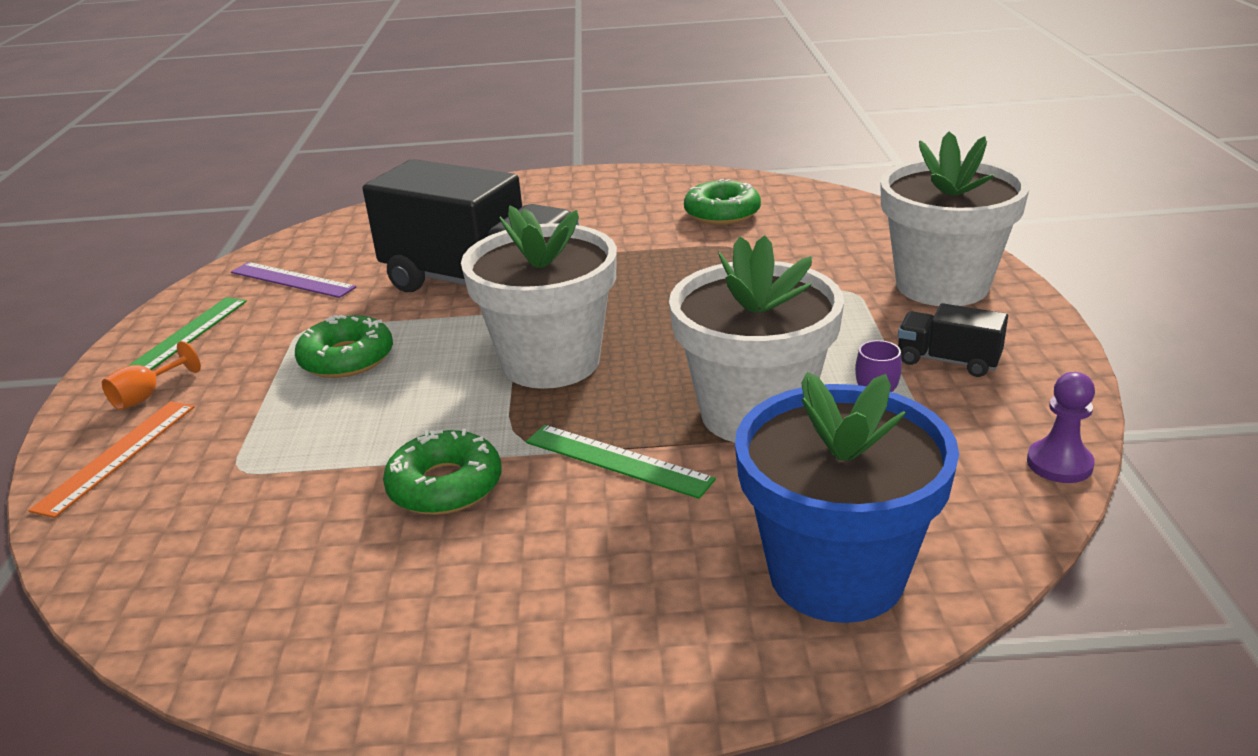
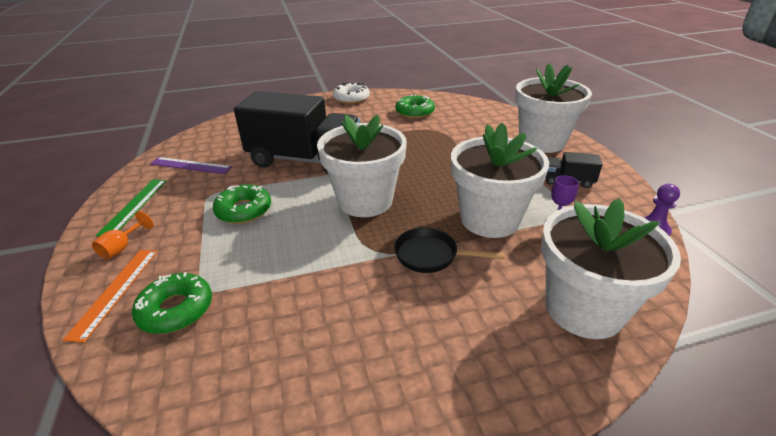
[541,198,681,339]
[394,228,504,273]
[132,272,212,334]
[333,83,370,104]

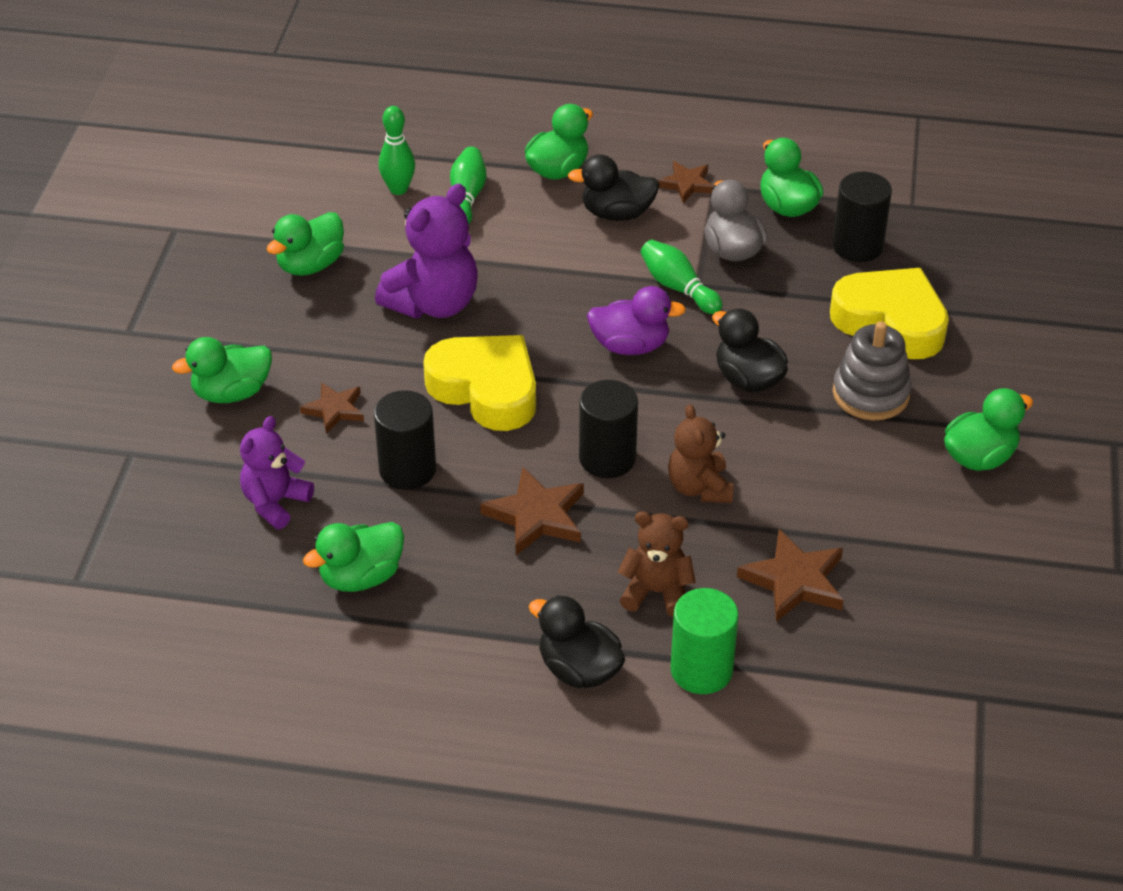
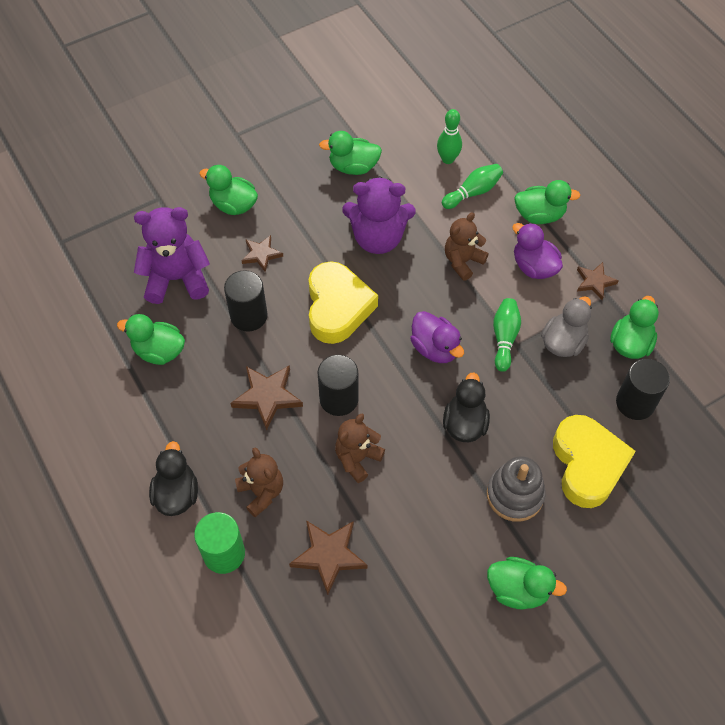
[512,223,563,279]
[134,207,210,304]
[445,212,489,281]

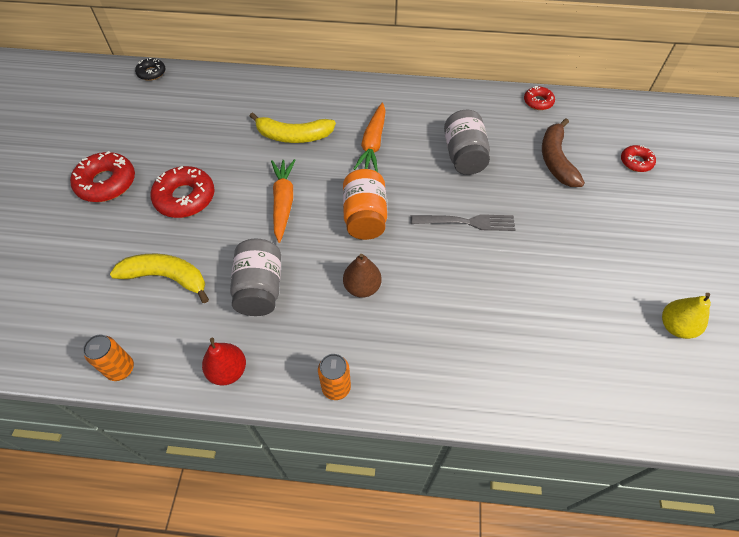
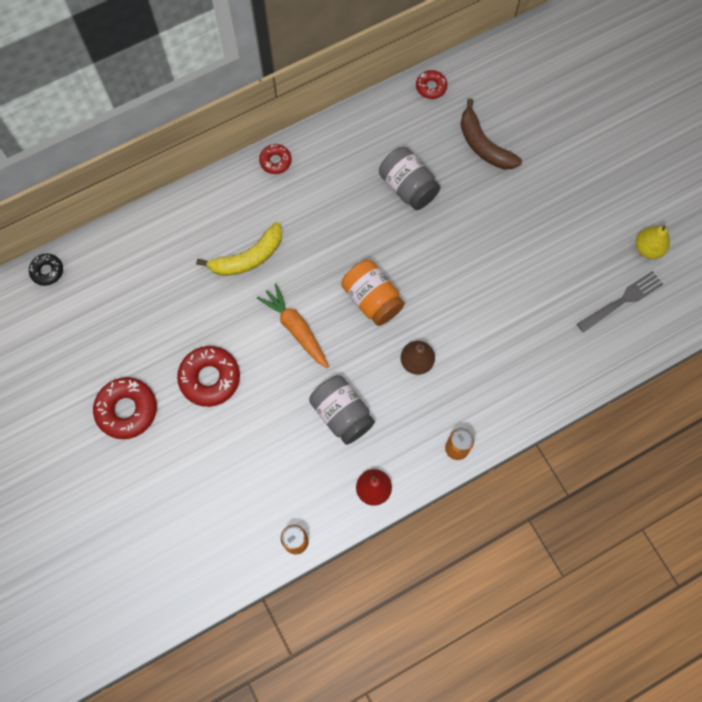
[354,102,386,172] (first image)
[259,144,292,174]
[577,271,663,332]
[110,254,209,303] (first image)

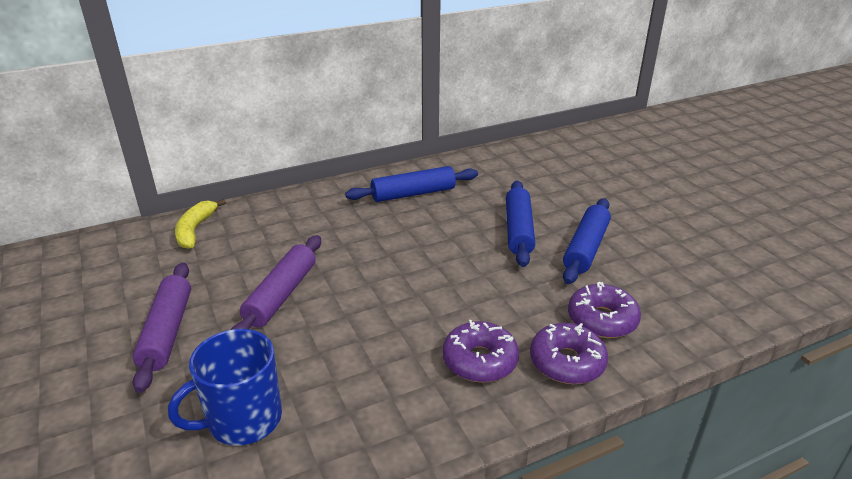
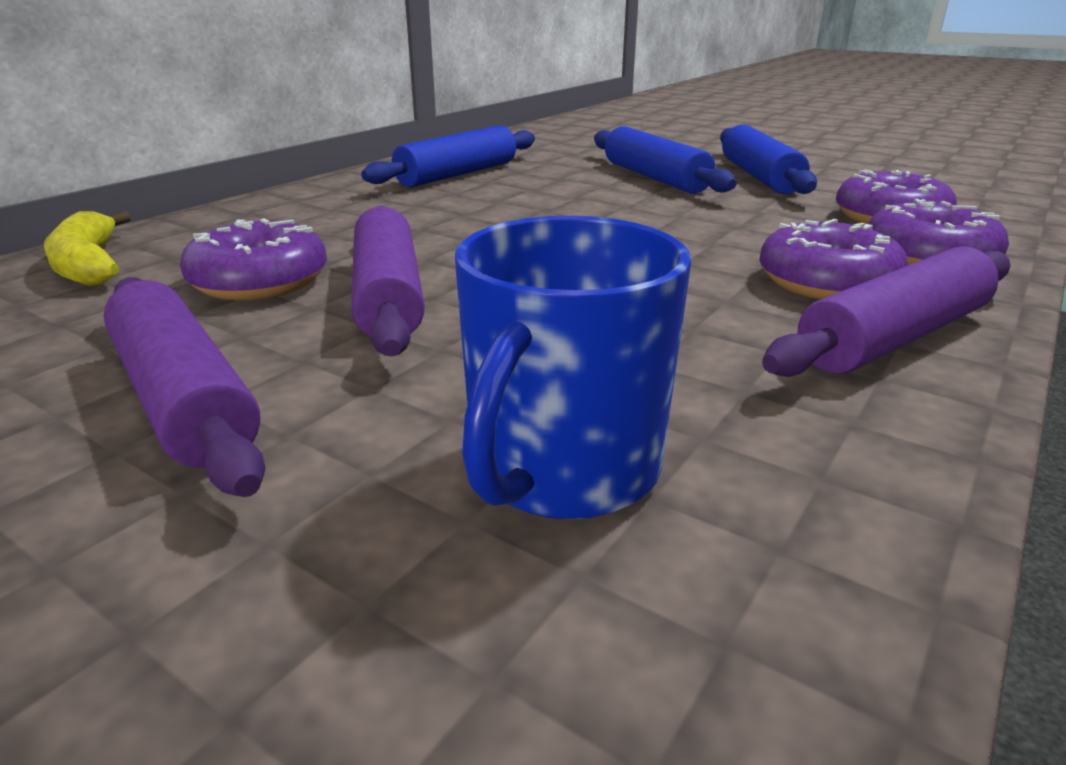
[180,218,327,300]
[762,246,1010,377]

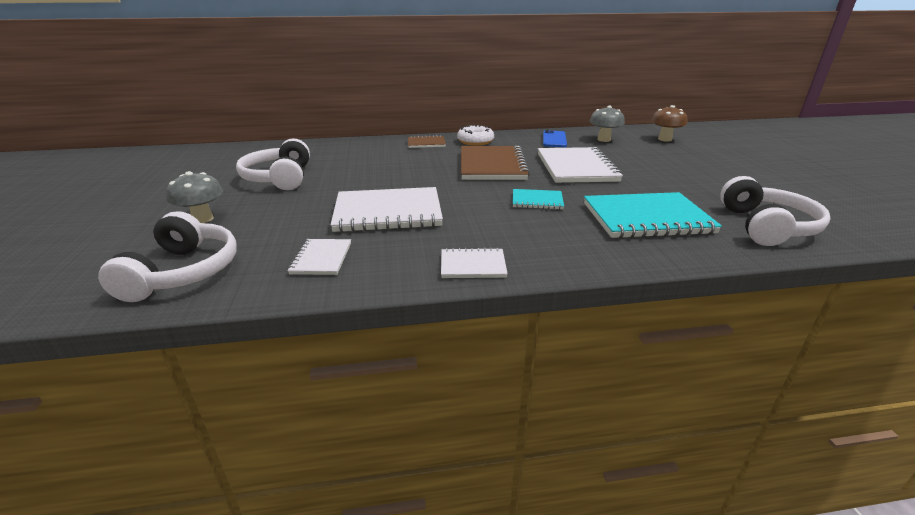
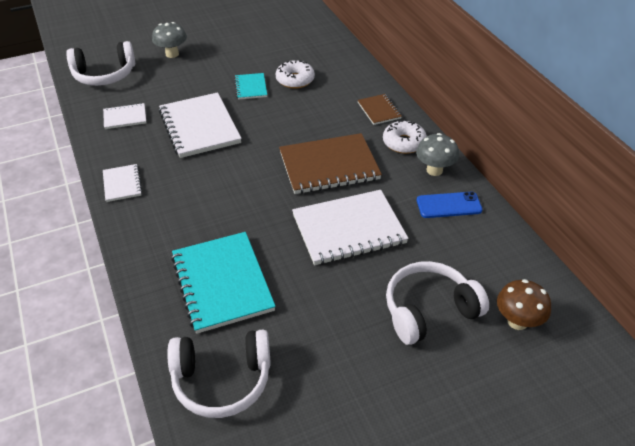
[416,133,459,176]
[386,261,489,345]
[234,73,267,100]
[276,60,315,89]

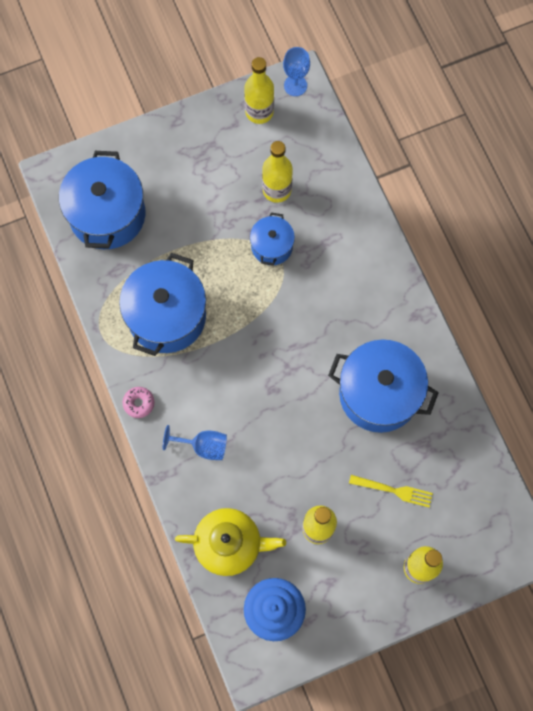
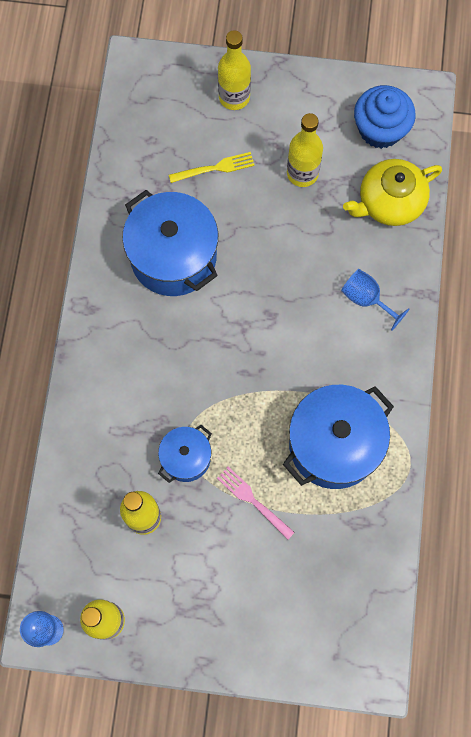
[59,151,145,249] (first image)
[123,387,155,418] (first image)
[169,152,255,183]
[343,159,442,226]
[217,467,295,540]

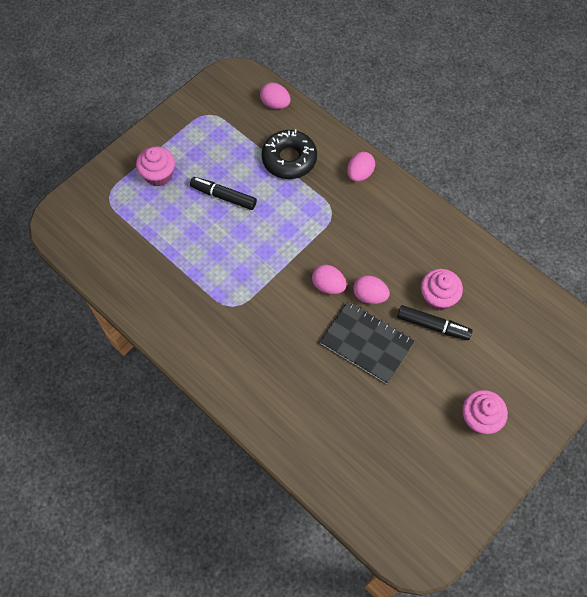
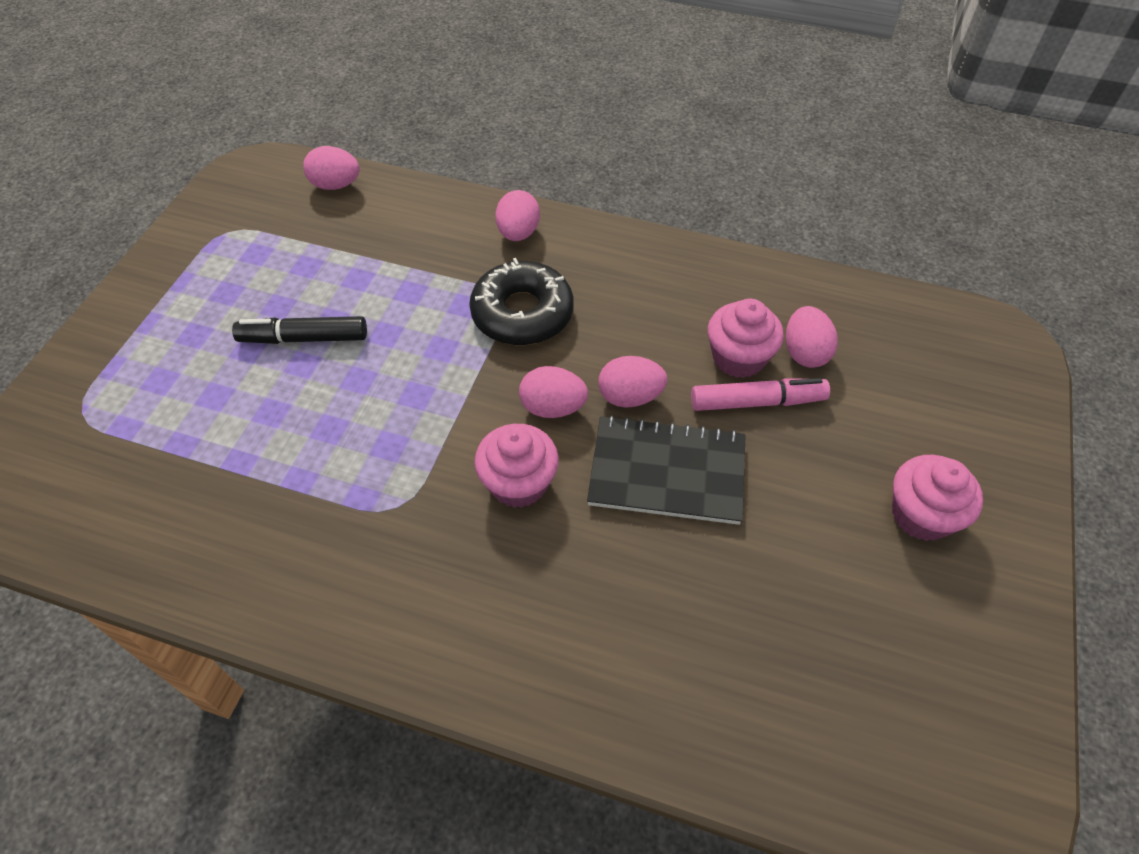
[469,258,574,345]
[474,424,559,508]
[691,378,830,411]
[786,306,838,368]

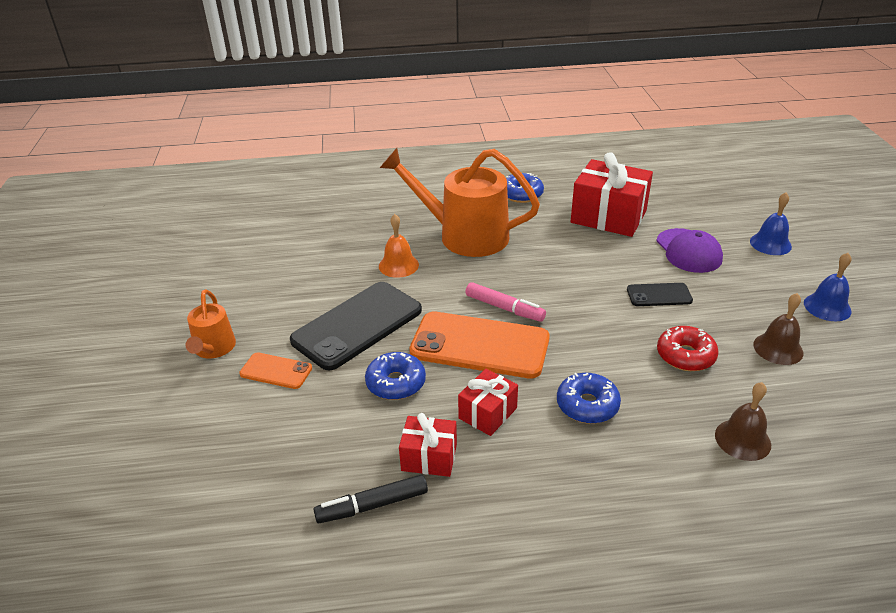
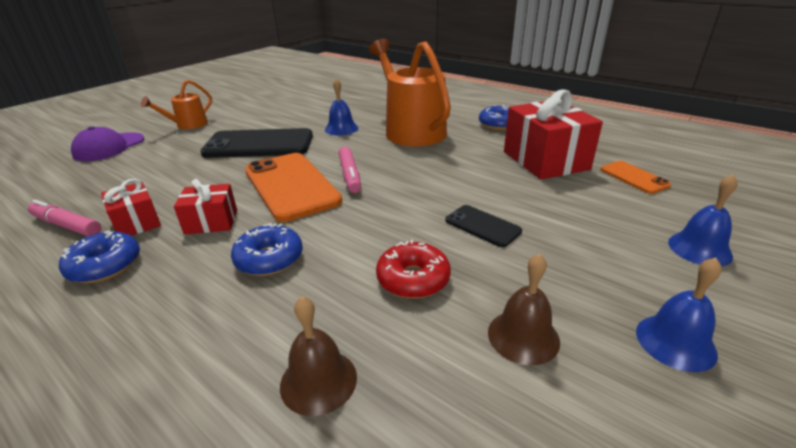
[325,78,358,136]
[71,126,144,161]
[601,161,671,194]
[59,230,140,283]
[28,200,102,236]

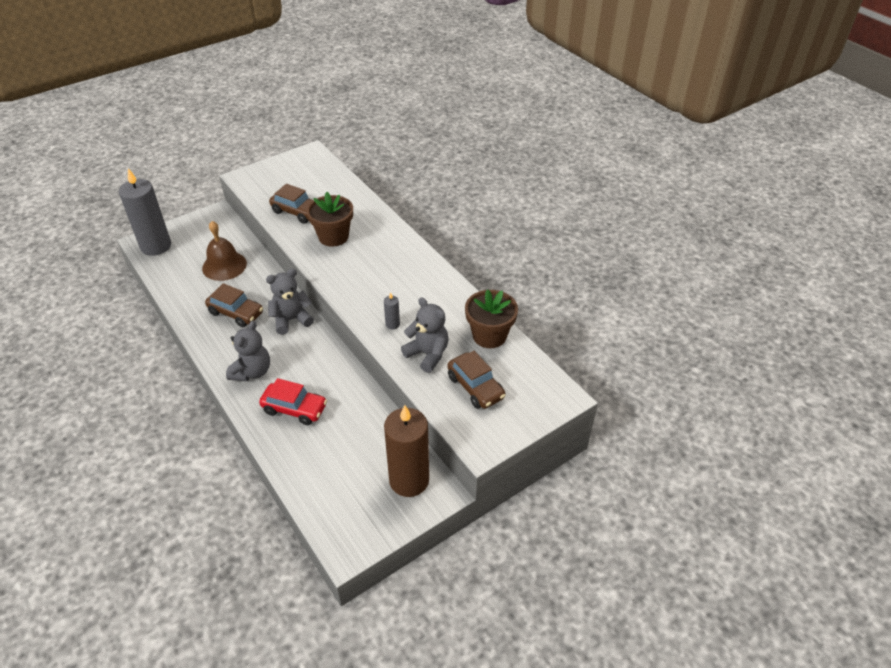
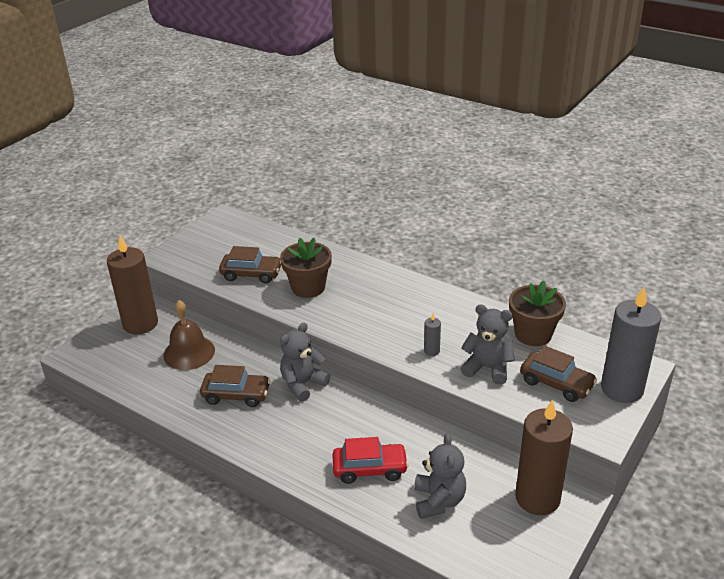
[601,287,662,403]
[414,433,466,519]
[107,235,158,334]

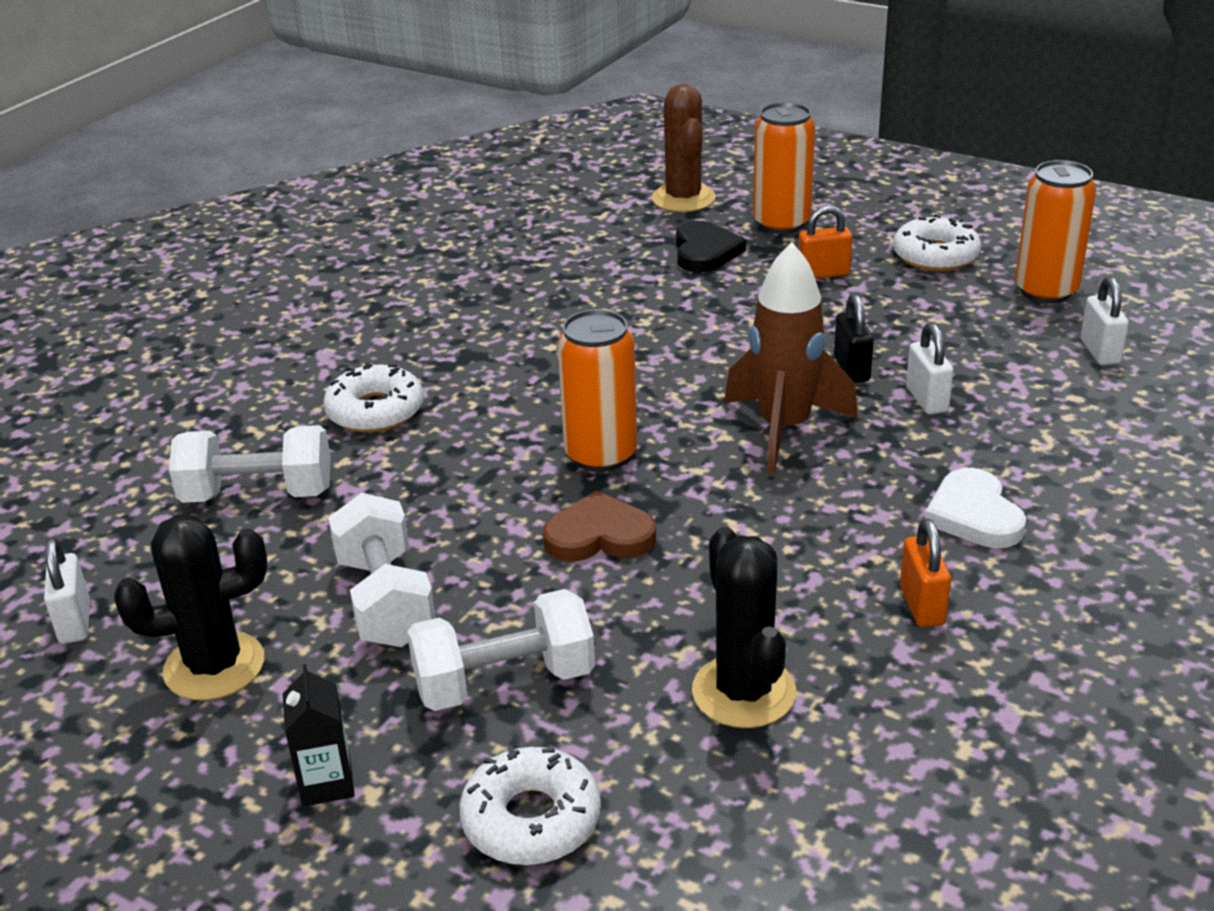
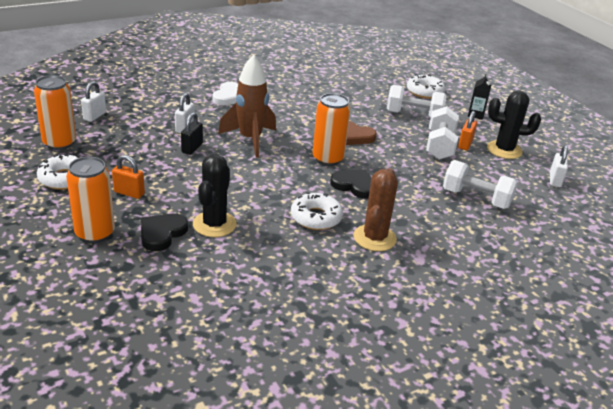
[353,168,398,251]
[291,192,343,230]
[458,111,477,150]
[193,154,237,237]
[330,169,372,199]

